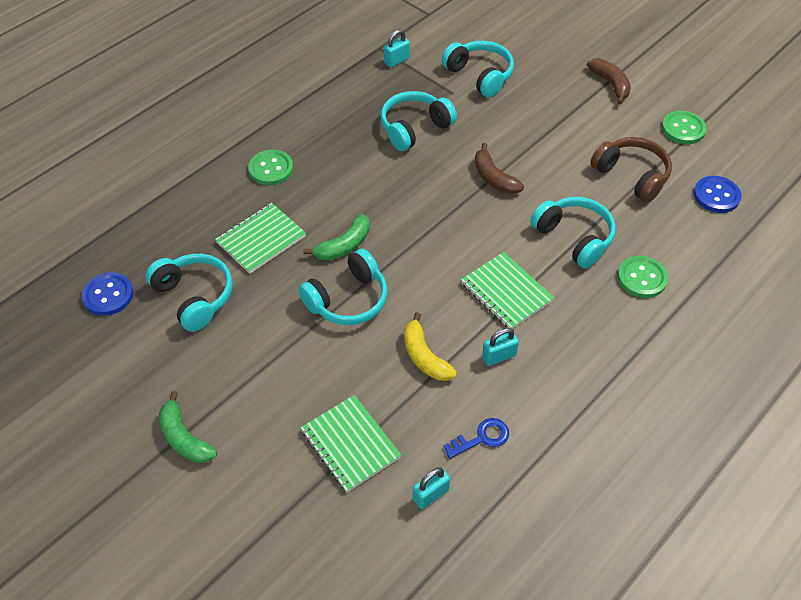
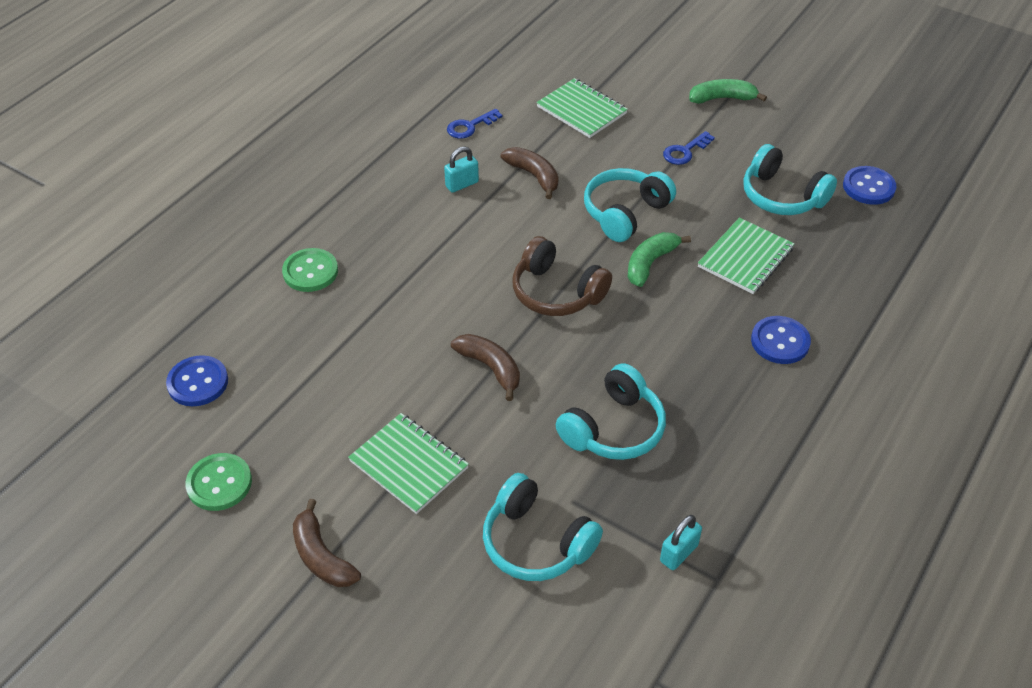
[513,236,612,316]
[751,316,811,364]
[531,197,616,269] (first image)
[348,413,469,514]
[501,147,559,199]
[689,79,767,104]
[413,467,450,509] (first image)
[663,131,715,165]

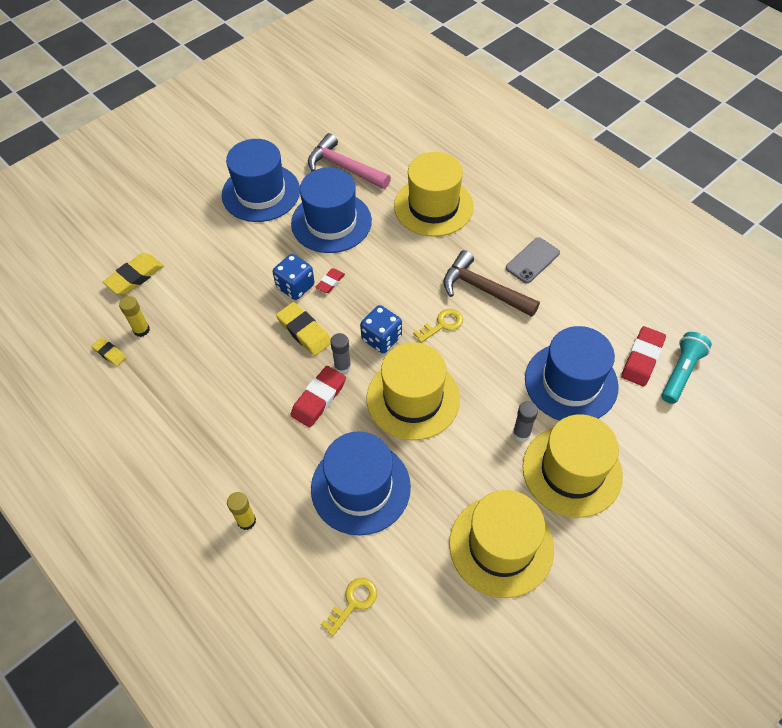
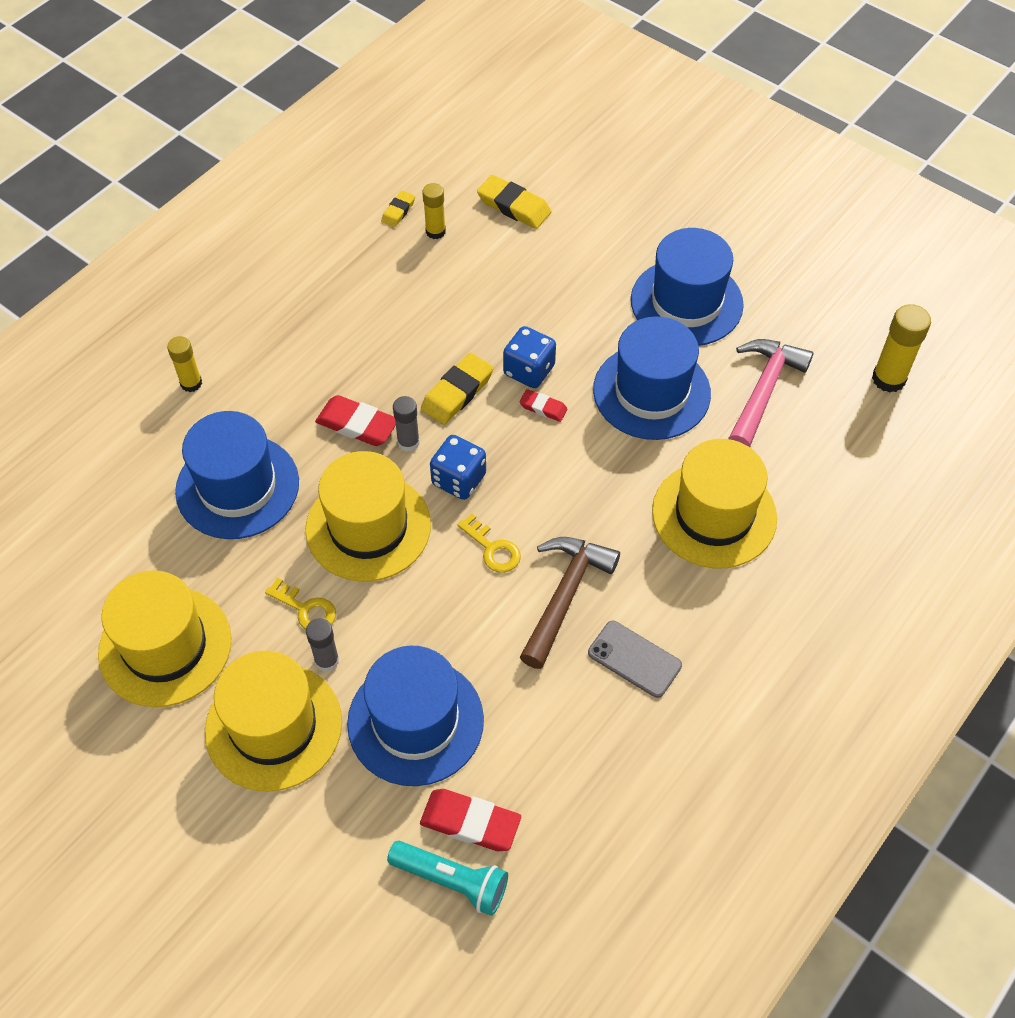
[265,578,336,629]
[872,304,931,393]

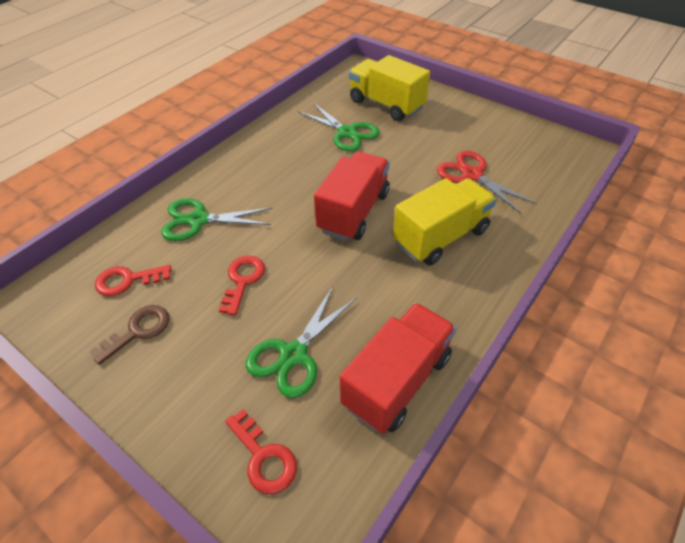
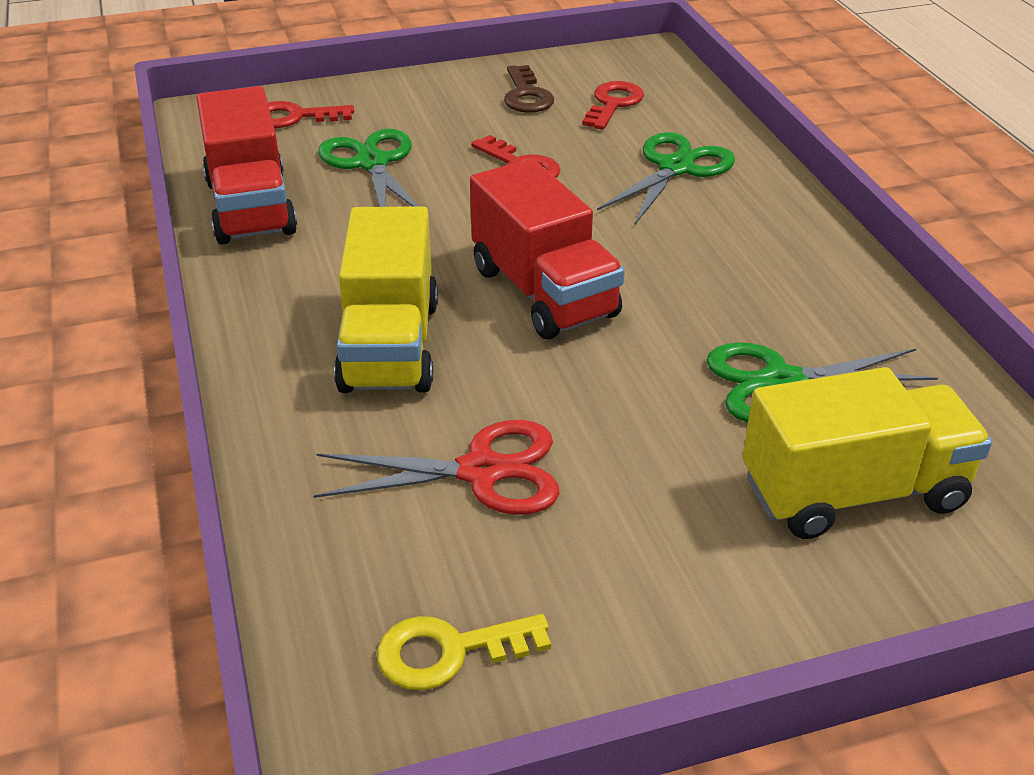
[377,614,551,690]

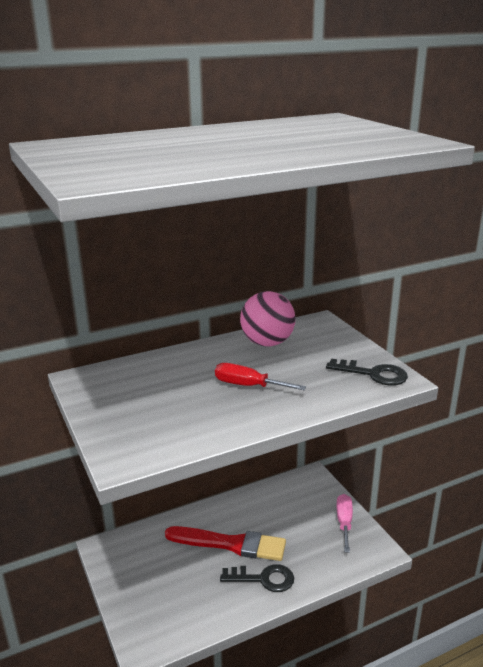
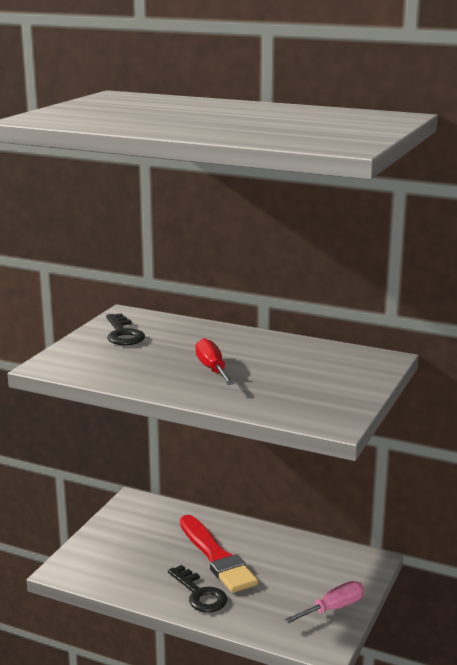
[240,291,295,346] (first image)
[106,313,145,345]

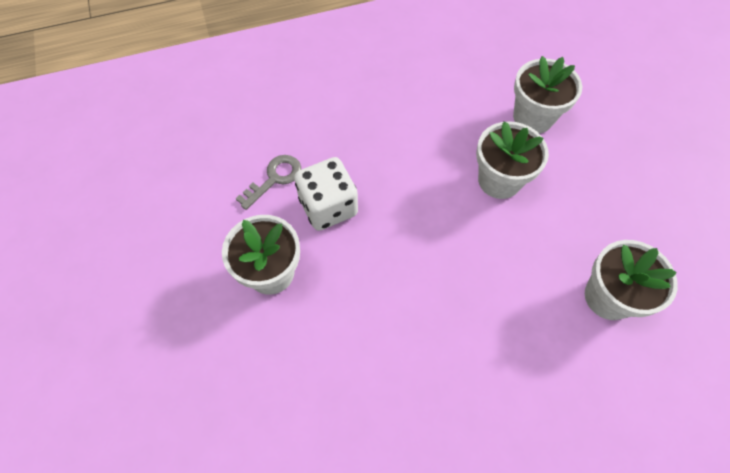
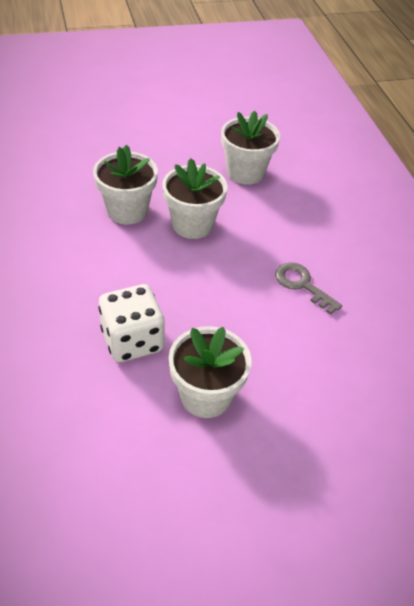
[162,158,227,239]
[275,262,342,315]

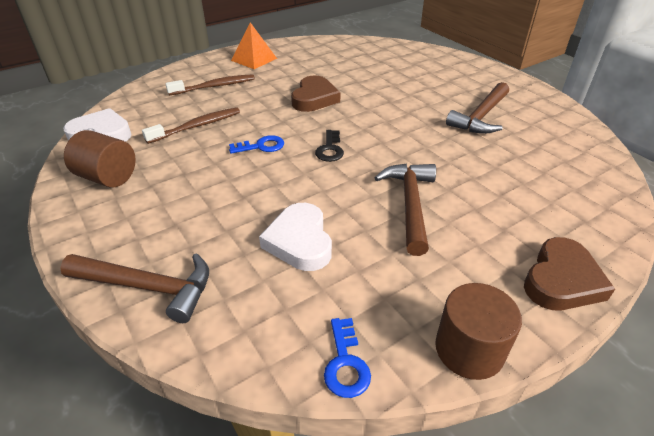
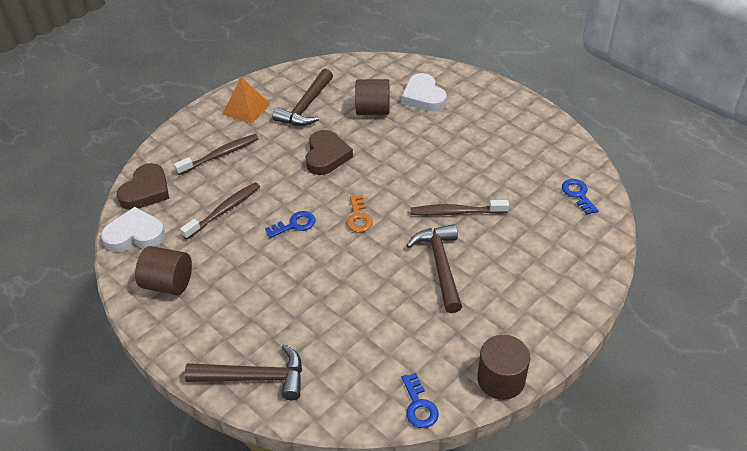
[273,69,333,126]
[347,195,373,233]
[402,73,447,112]
[117,163,169,210]
[355,79,390,115]
[562,179,599,215]
[411,200,509,216]

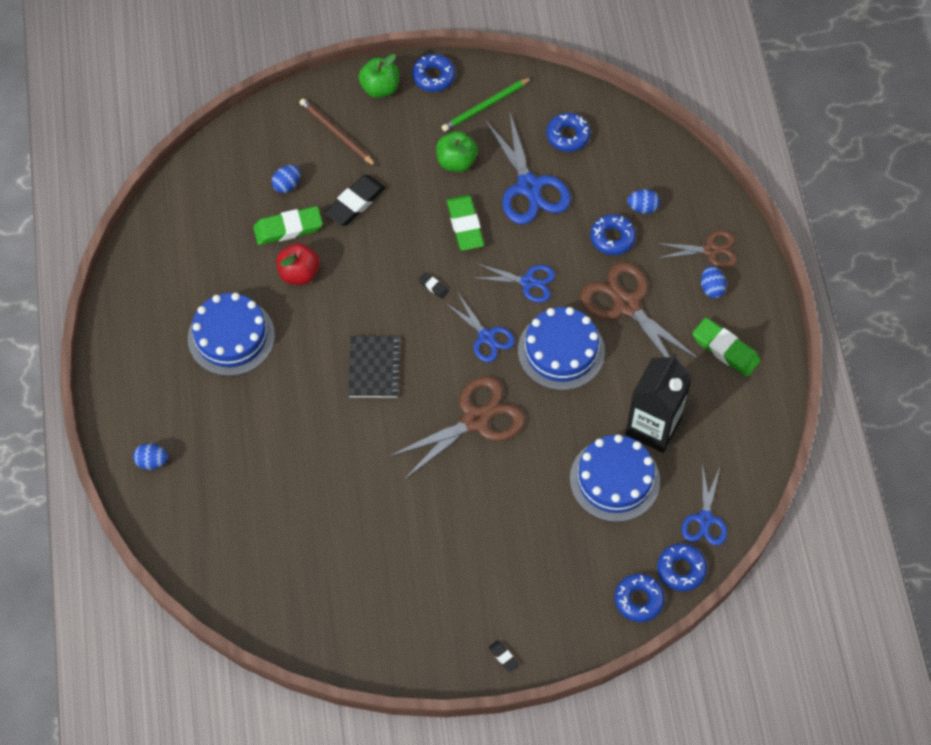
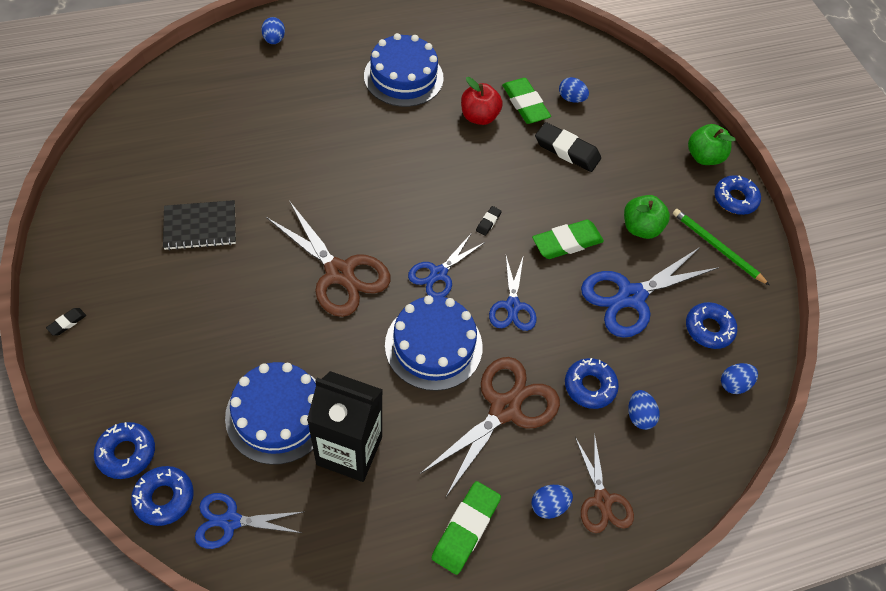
[299,99,376,166] (first image)
[163,200,236,250]
[721,363,758,394]

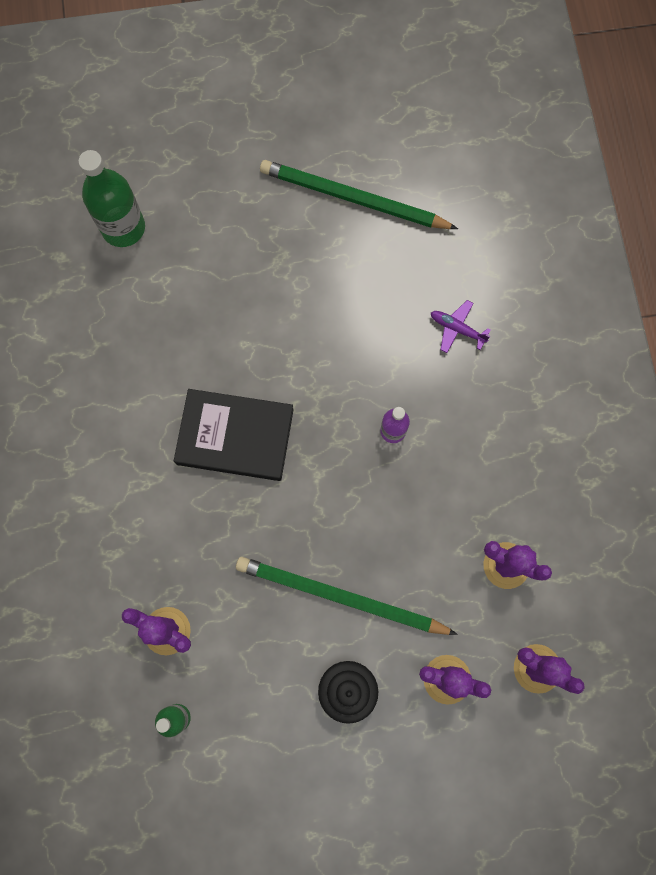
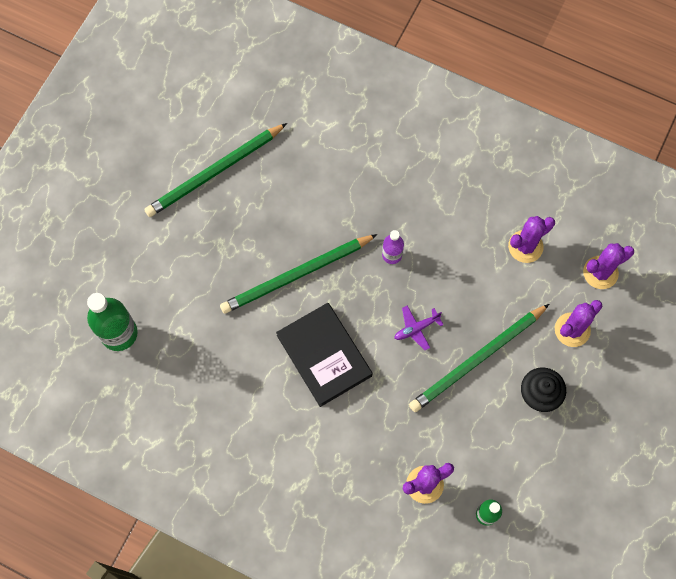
[394,306,444,350]
[276,303,372,407]
[220,234,378,314]

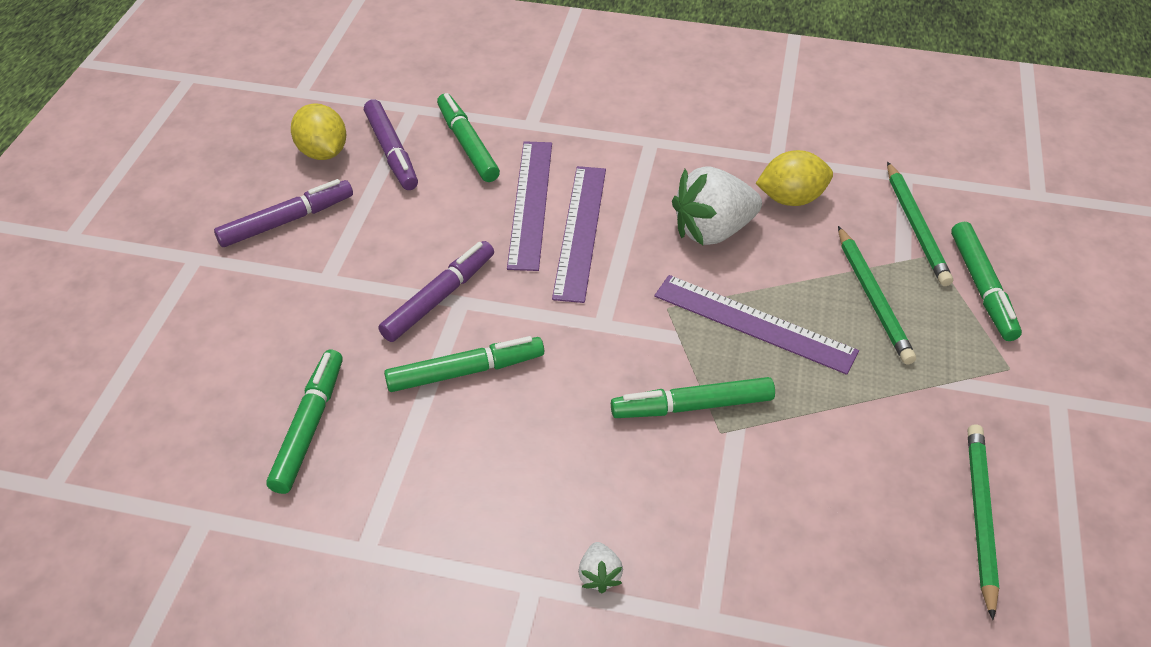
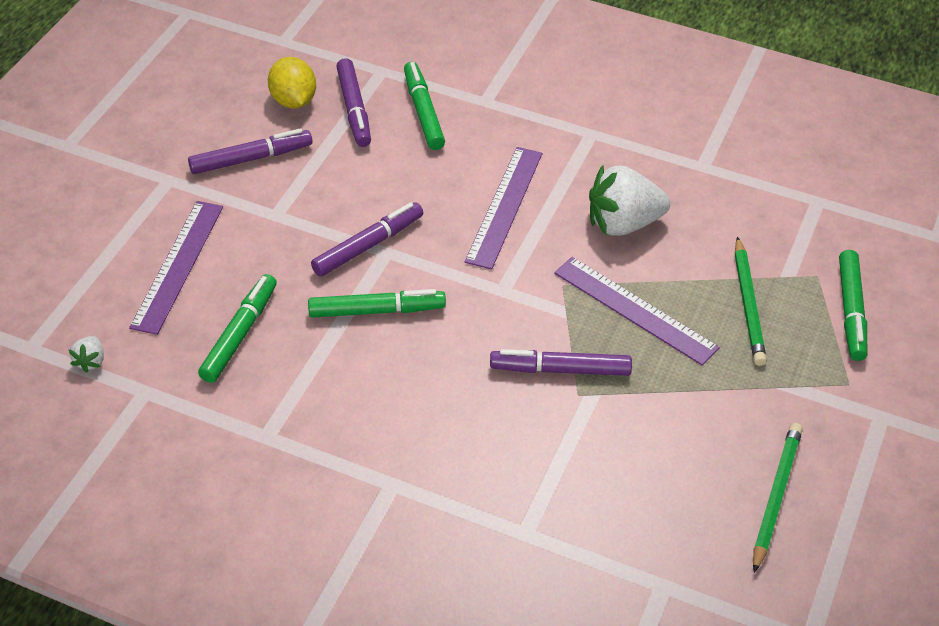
[129,201,223,335]
[756,150,833,206] (first image)
[887,162,953,286] (first image)
[490,349,632,376]
[69,336,104,373]

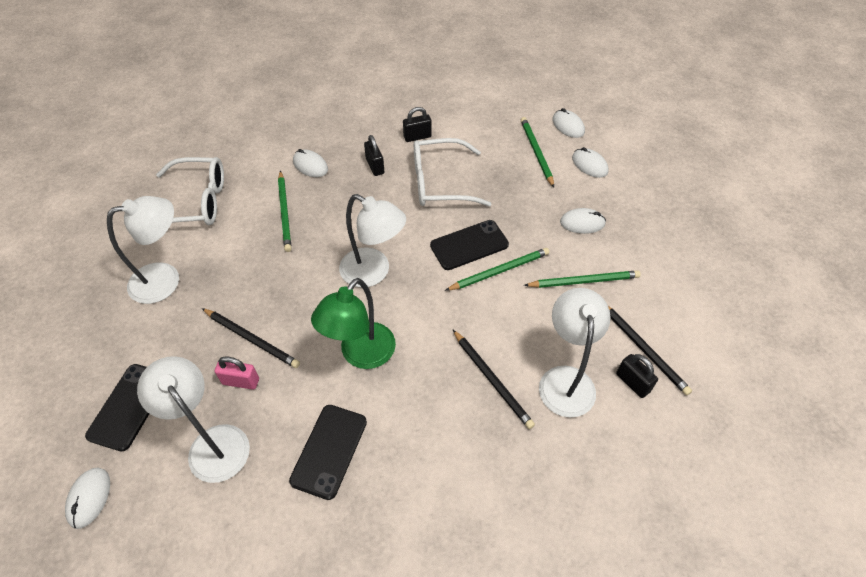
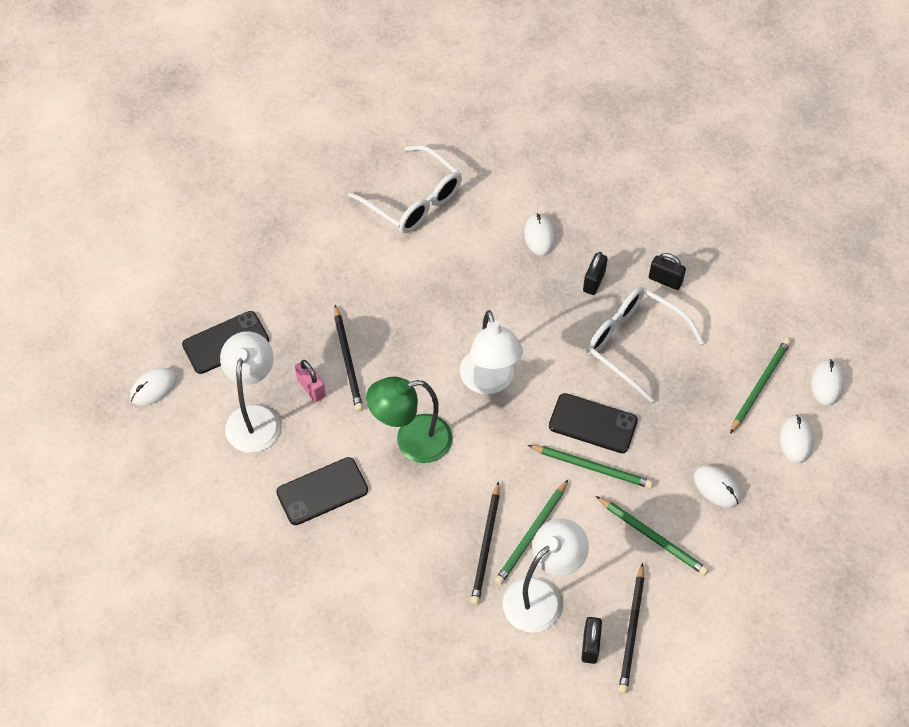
[495,480,568,585]
[107,196,179,304] (first image)

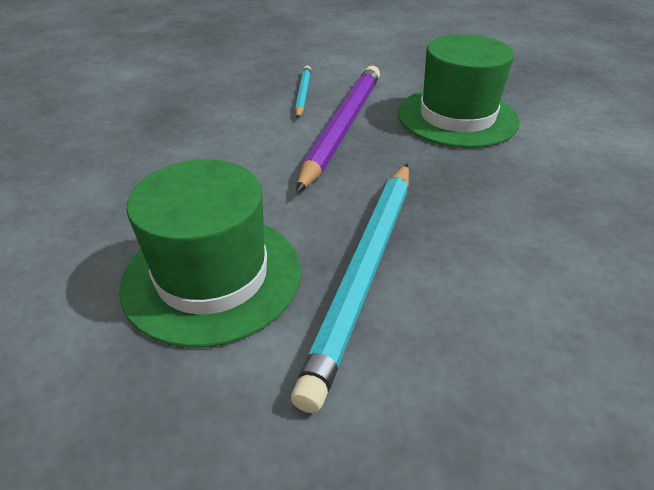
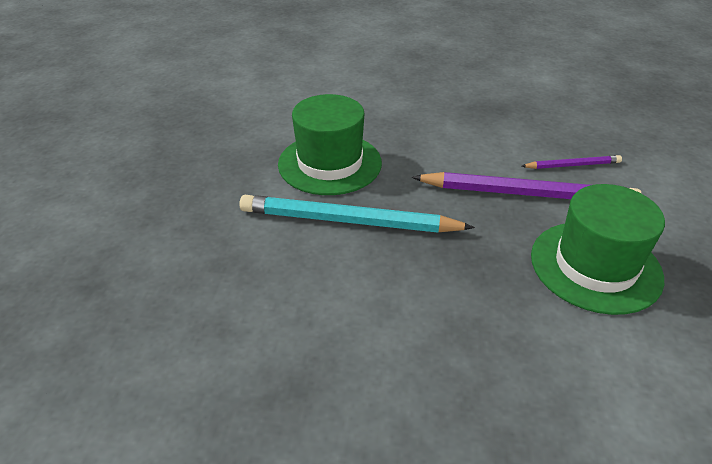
[521,155,622,169]

